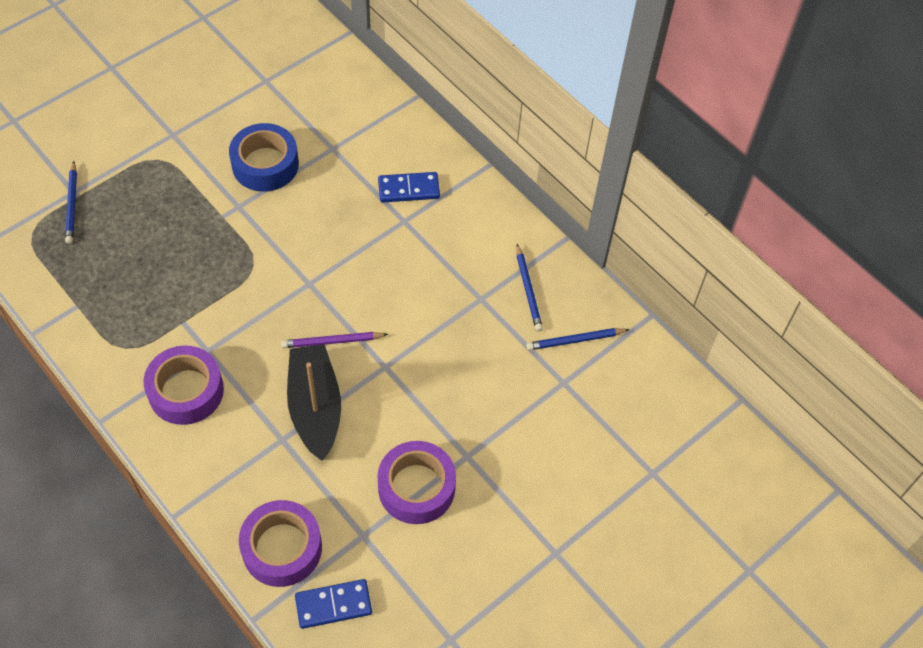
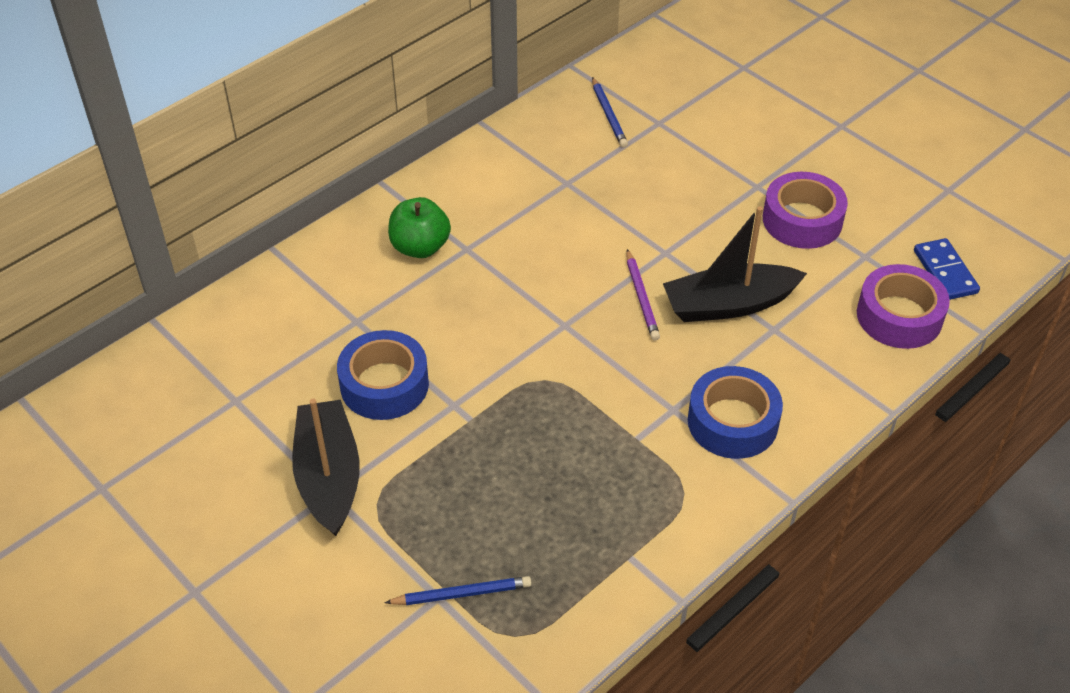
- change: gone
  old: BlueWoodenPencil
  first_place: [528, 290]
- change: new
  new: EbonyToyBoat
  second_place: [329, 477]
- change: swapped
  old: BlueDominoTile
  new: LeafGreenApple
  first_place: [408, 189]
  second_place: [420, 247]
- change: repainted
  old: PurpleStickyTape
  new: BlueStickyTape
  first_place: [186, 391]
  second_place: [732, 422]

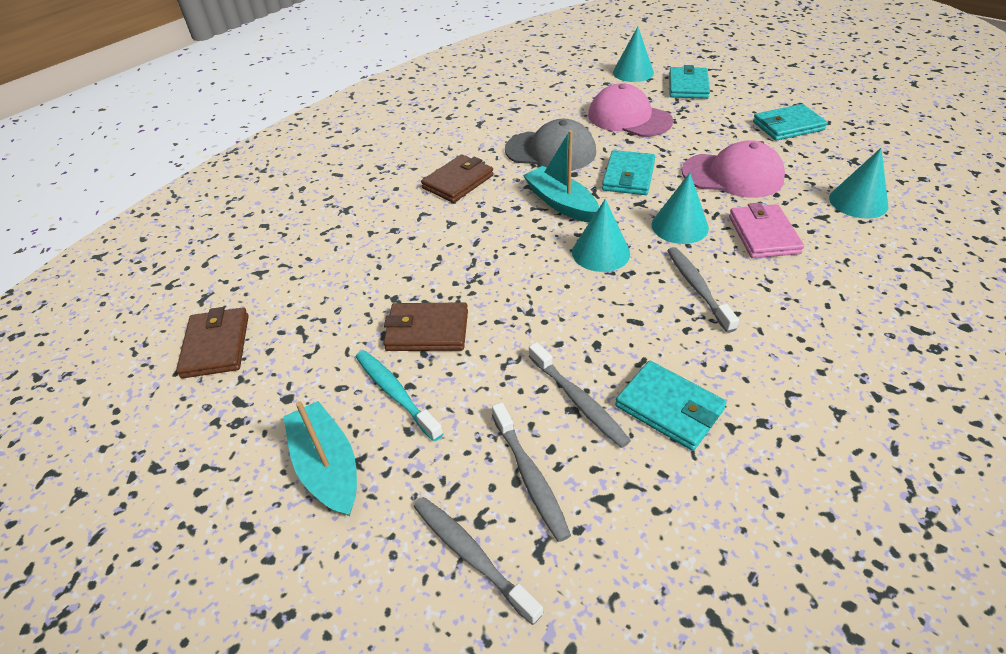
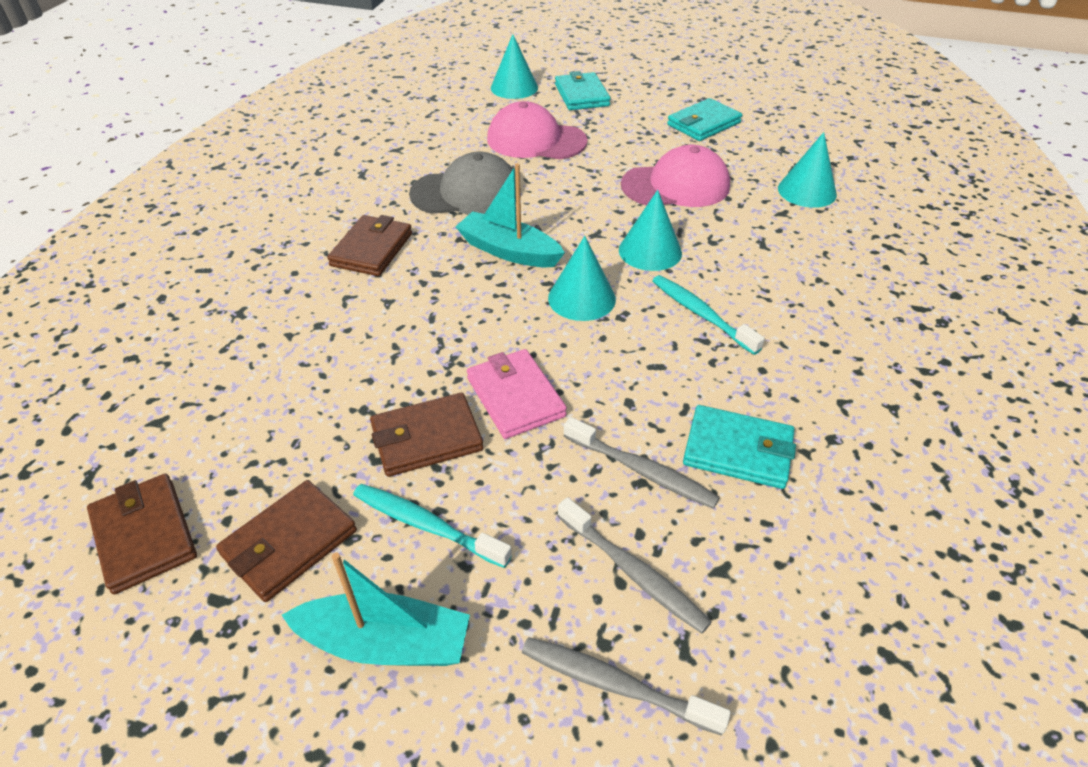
- change: gone
  old: AquaWallet
  first_place: [628, 176]
- change: new
  new: BrownWallet
  second_place: [289, 543]
- change: shifted
  old: PinkWallet
  first_place: [763, 235]
  second_place: [515, 397]
- change: repainted
  old: AshGreyToothbrush
  new: AquaToothbrush
  first_place: [697, 288]
  second_place: [701, 314]
- change: rotated
  old: AquaToyBoat
  first_place: [327, 467]
  second_place: [386, 643]
  degrees: 150

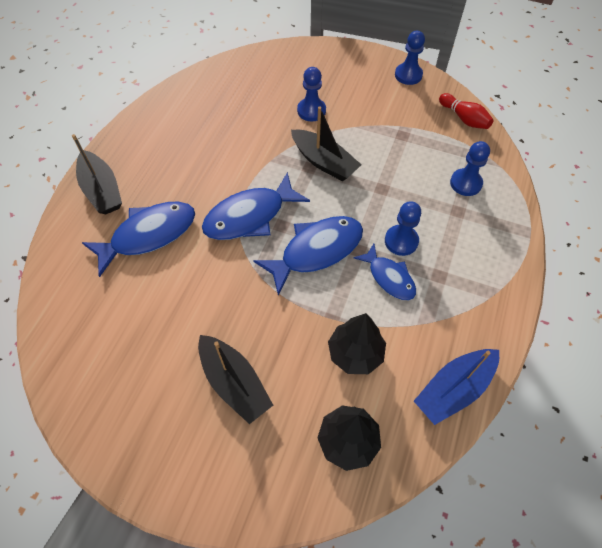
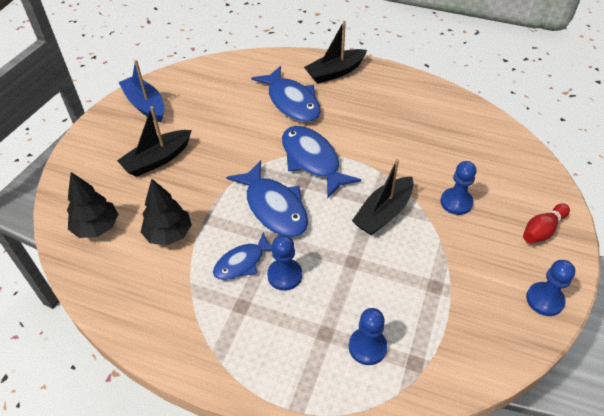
- change: shifted
  old: BlueToyBoat
  first_place: [454, 389]
  second_place: [145, 105]
- change: shifted
  old: RedTenpin
  first_place: [464, 118]
  second_place: [542, 230]

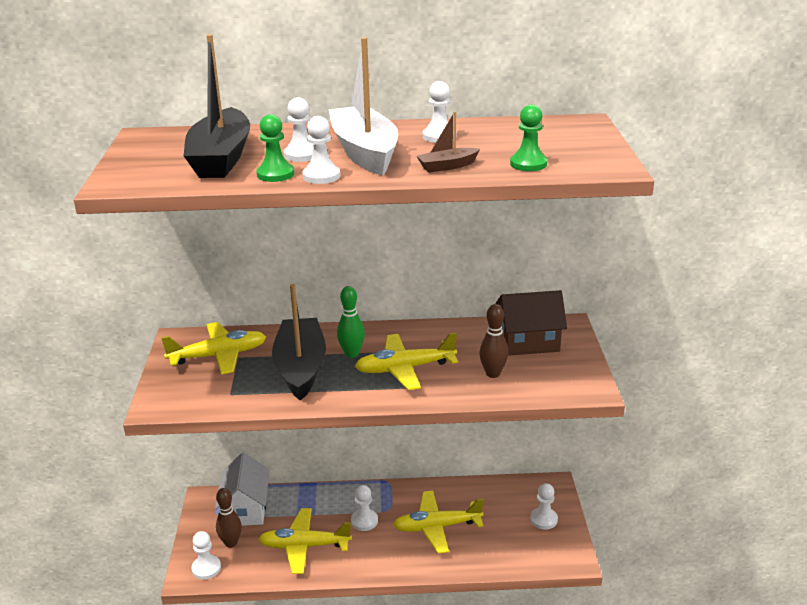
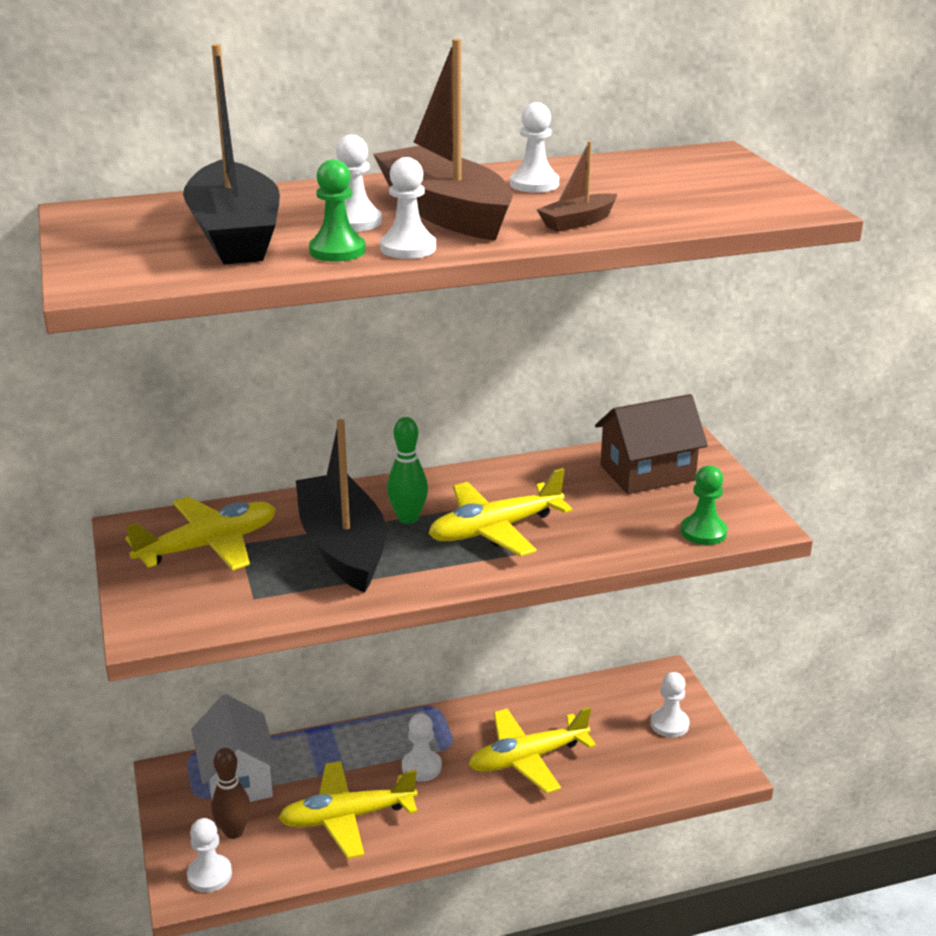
- change: gone
  old: BrownTenpin
  first_place: [493, 373]
- change: shifted
  old: LeafGreenChessPawn
  first_place: [528, 164]
  second_place: [703, 532]
- change: repainted
  old: PureWhiteToyBoat
  new: BrownToyBoat
  first_place: [364, 152]
  second_place: [445, 212]

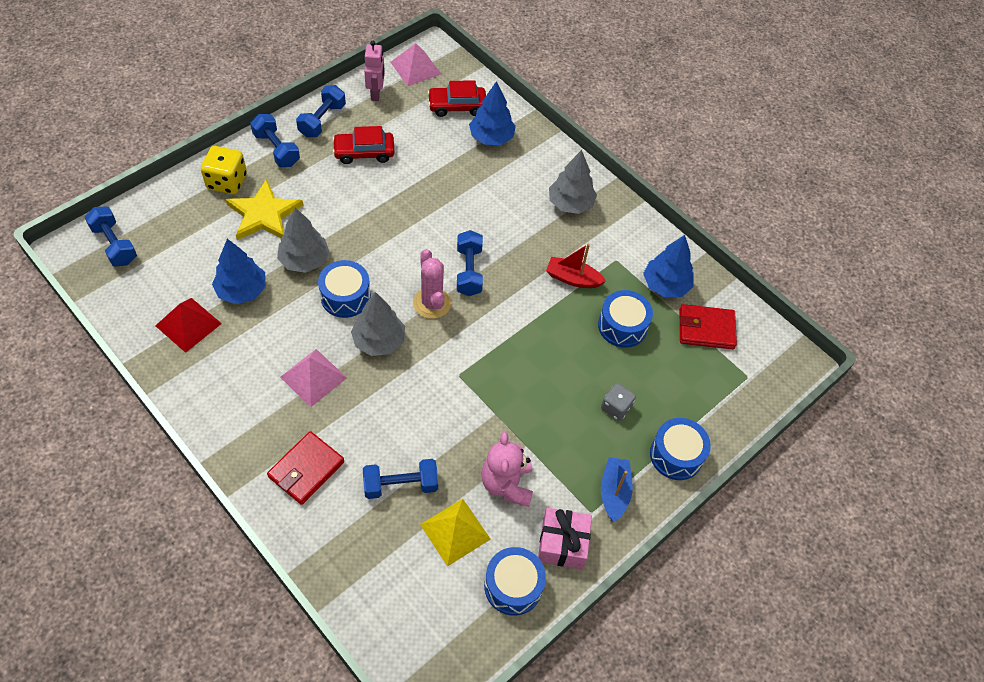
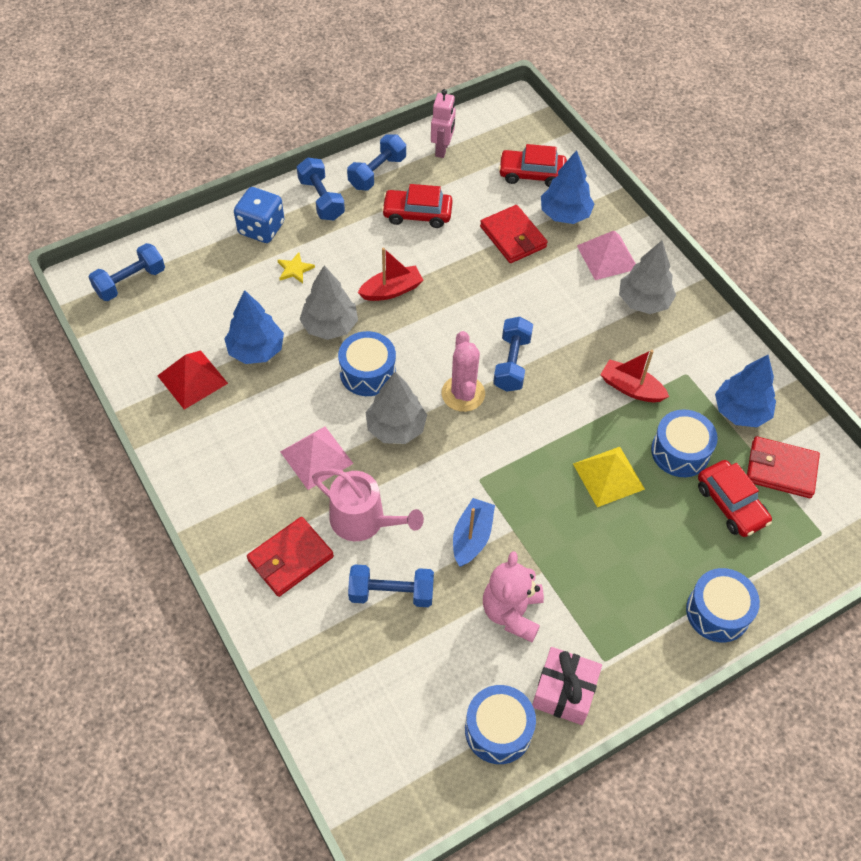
- change: gone
  old: AshGreyGameDie
  first_place: [616, 408]
- change: new
  new: PinkSprinklingCan
  second_place: [363, 520]
- change: new
  new: RedToyBoat
  second_place: [391, 290]
- change: new
  new: RedWallet
  second_place: [513, 237]
- change: new
  new: RedCar
  second_place: [731, 504]
- change: shifted
  old: PinkPyramid
  first_place: [415, 68]
  second_place: [607, 257]
- change: shifted
  old: YellowPyramid
  first_place: [455, 531]
  second_place: [608, 476]
- change: shifted
  old: BlueToyBoat
  first_place: [614, 492]
  second_place: [472, 537]
- change: repainted
  old: YellowGameDie
  new: BlueGameDie
  first_place: [227, 182]
  second_place: [261, 228]
- change: rotated
  old: BlueDumbbell
  first_place: [114, 245]
  second_place: [130, 282]
  degrees: 75
- change: scaled
  old: YellowFivePointedStar
  first_place: [264, 214]
  second_place: [295, 269]
  factor: 0.45

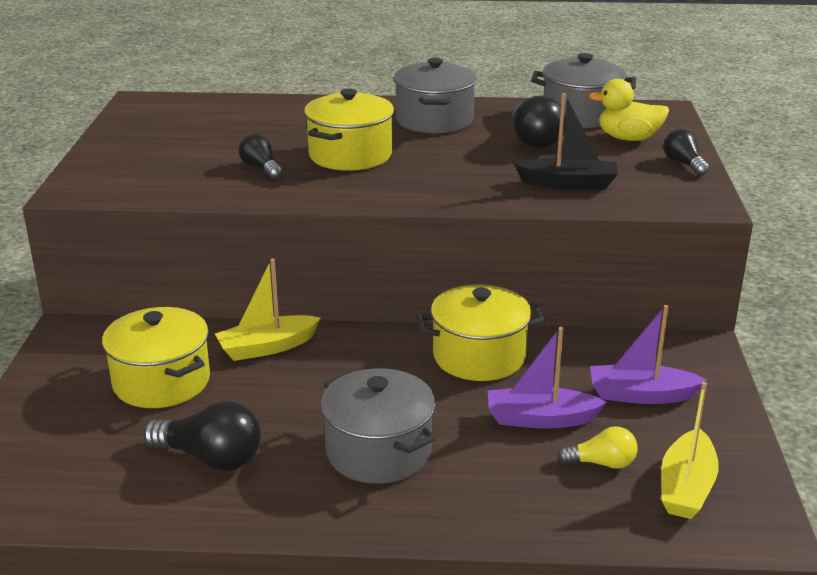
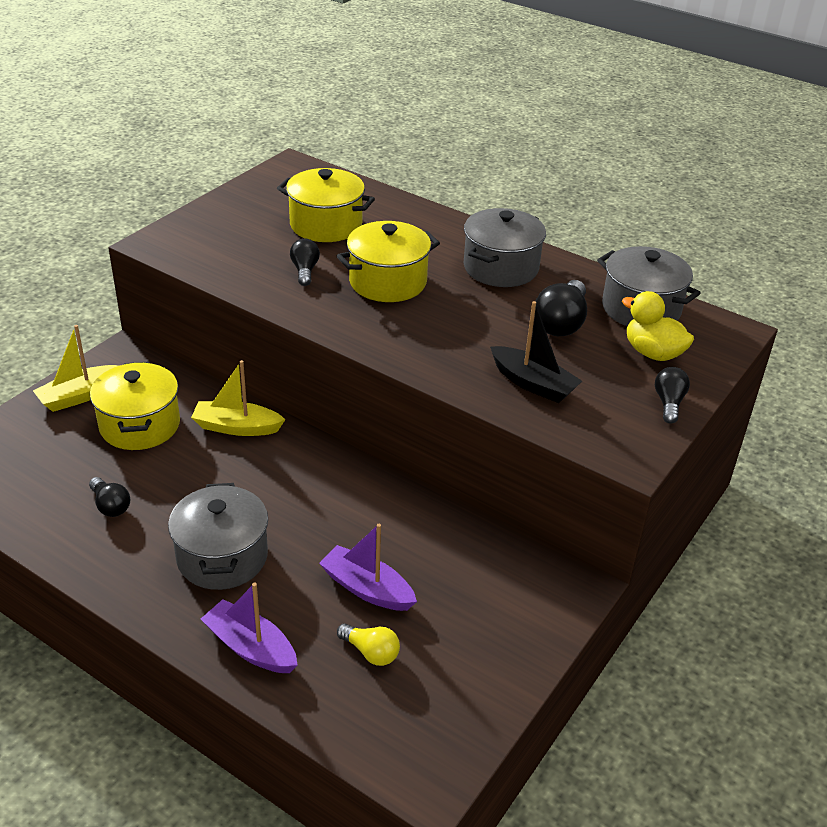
- change: shifted
  old: YellowPot
  first_place: [479, 356]
  second_place: [326, 225]
- change: shifted
  old: PurpleToyBoat
  first_place: [641, 395]
  second_place: [250, 647]
- change: shifted
  old: YellowToyBoat
  first_place: [686, 487]
  second_place: [80, 396]
- change: scaled
  old: EbonyLightBulb
  first_place: [210, 458]
  second_place: [110, 506]
  factor: 0.6

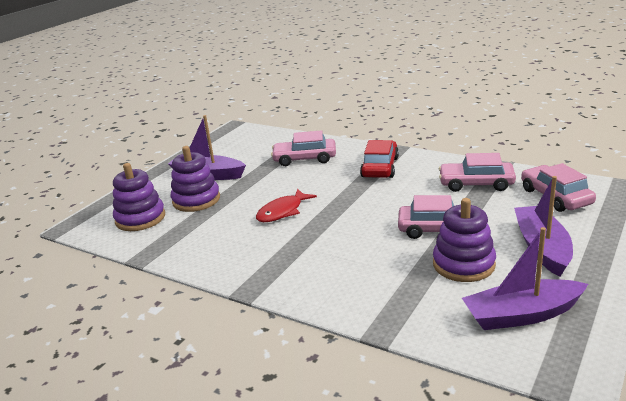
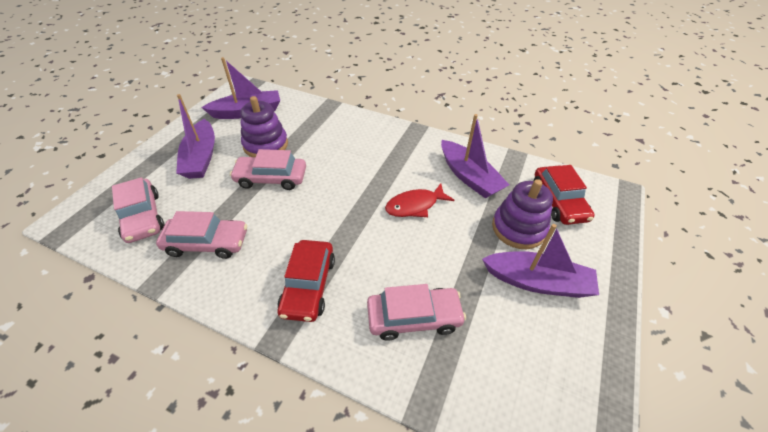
- change: new
  new: PurpleToyBoat
  second_place: [469, 177]
- change: swapped
  old: PurpleStackingRings
  new: RedCar
  first_place: [140, 218]
  second_place: [558, 201]
- change: rotated
  old: RedFishFigure
  first_place: [282, 212]
  second_place: [415, 205]
  degrees: -150

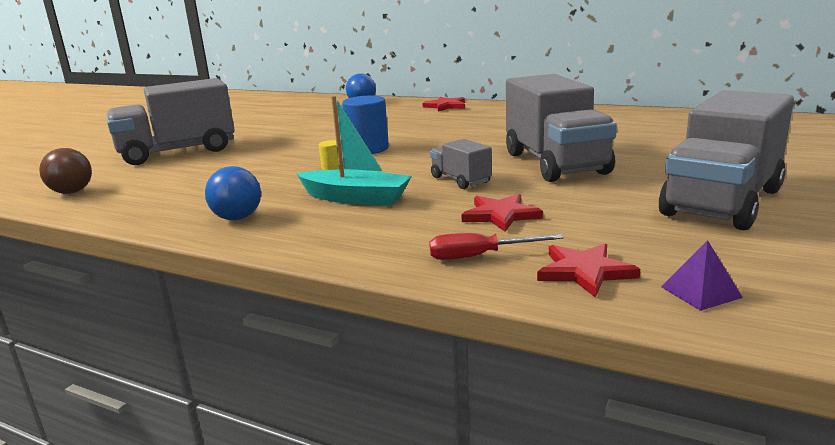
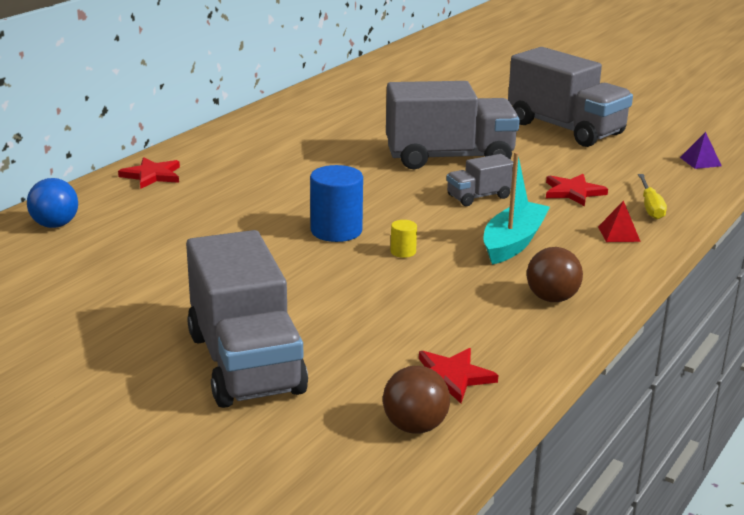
- change: new
  new: RedPyramid
  second_place: [619, 234]
- change: shifted
  old: RedFivePointedStar
  first_place: [585, 272]
  second_place: [451, 377]
- change: repainted
  old: BluePlayBall
  new: BrownPlayBall
  first_place: [237, 218]
  second_place: [552, 298]
- change: repainted
  old: RedFlatScrewdriver
  new: YellowFlatScrewdriver
  first_place: [479, 256]
  second_place: [650, 207]

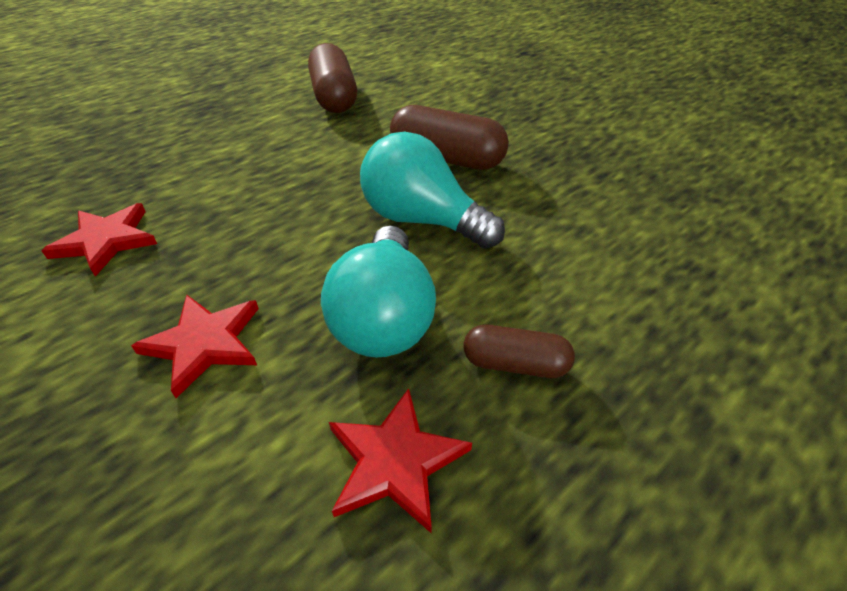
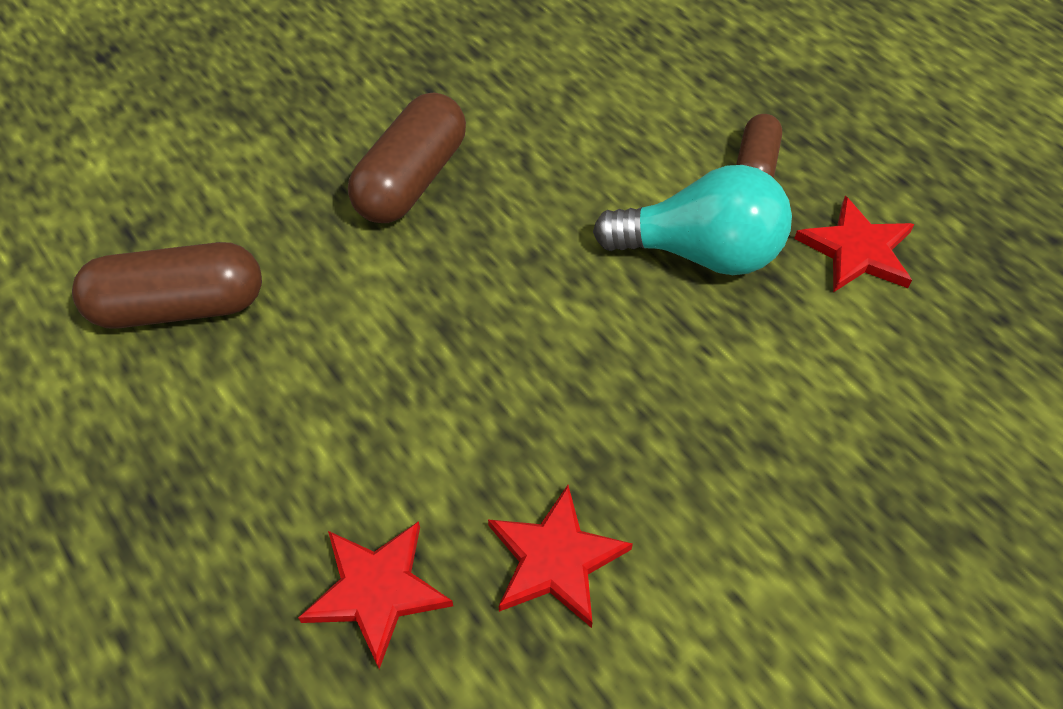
- change: gone
  old: AquaLightBulb
  first_place: [422, 220]
- change: shifted
  old: RedFivePointedStar
  first_place: [204, 343]
  second_place: [377, 591]

